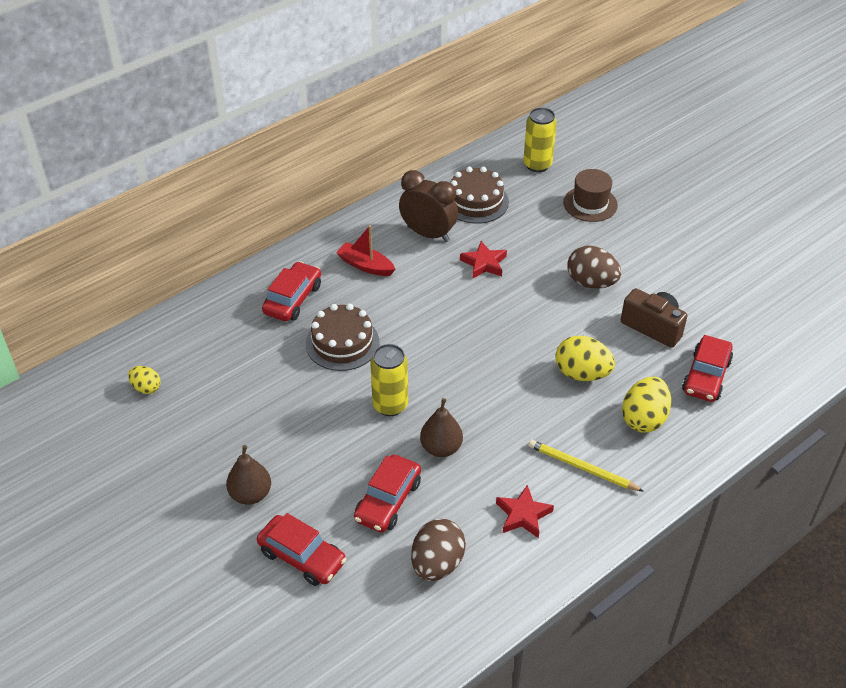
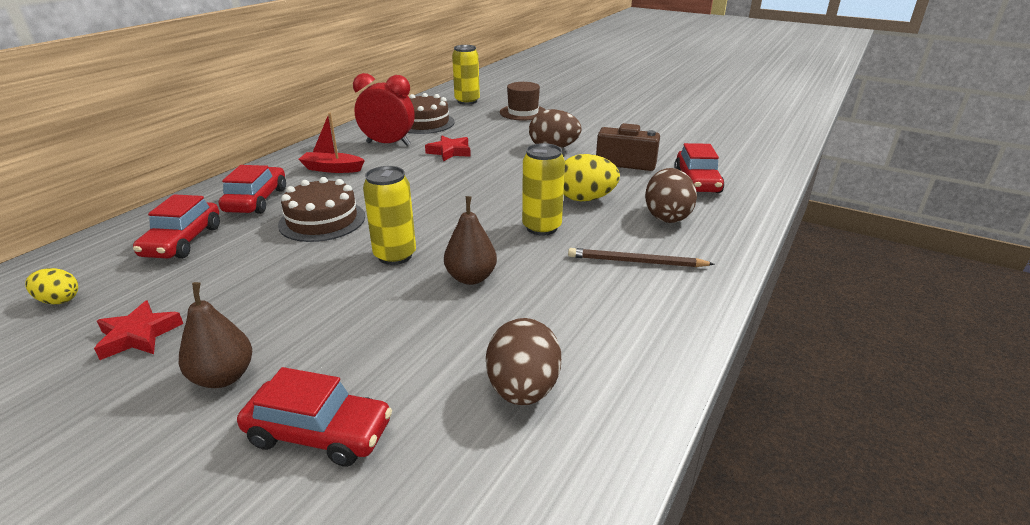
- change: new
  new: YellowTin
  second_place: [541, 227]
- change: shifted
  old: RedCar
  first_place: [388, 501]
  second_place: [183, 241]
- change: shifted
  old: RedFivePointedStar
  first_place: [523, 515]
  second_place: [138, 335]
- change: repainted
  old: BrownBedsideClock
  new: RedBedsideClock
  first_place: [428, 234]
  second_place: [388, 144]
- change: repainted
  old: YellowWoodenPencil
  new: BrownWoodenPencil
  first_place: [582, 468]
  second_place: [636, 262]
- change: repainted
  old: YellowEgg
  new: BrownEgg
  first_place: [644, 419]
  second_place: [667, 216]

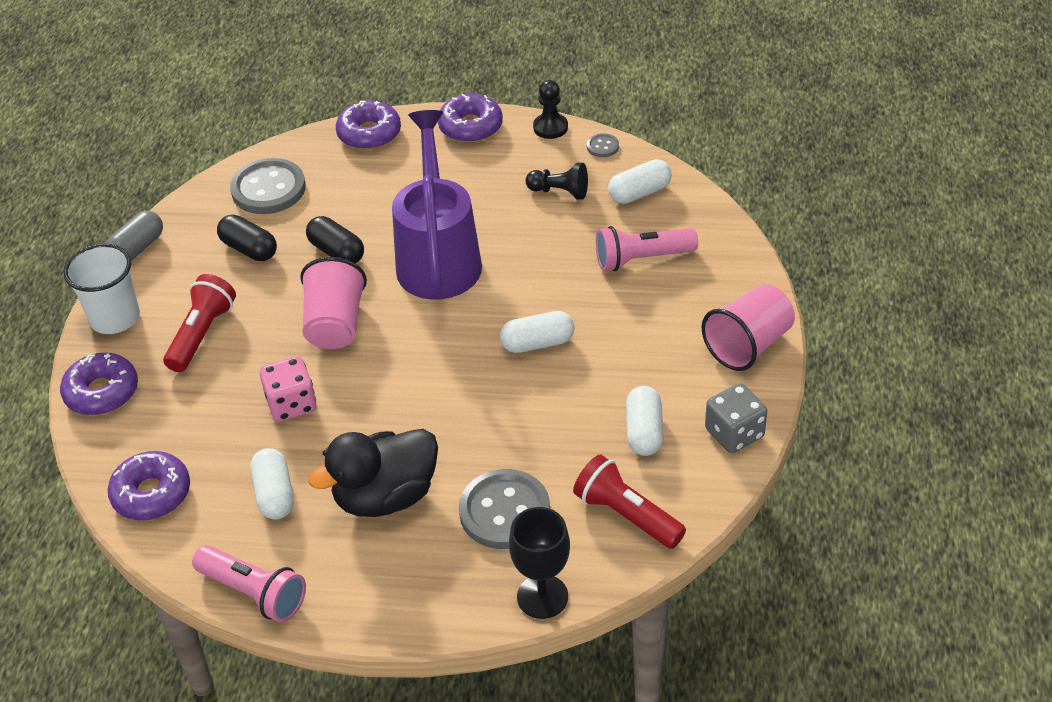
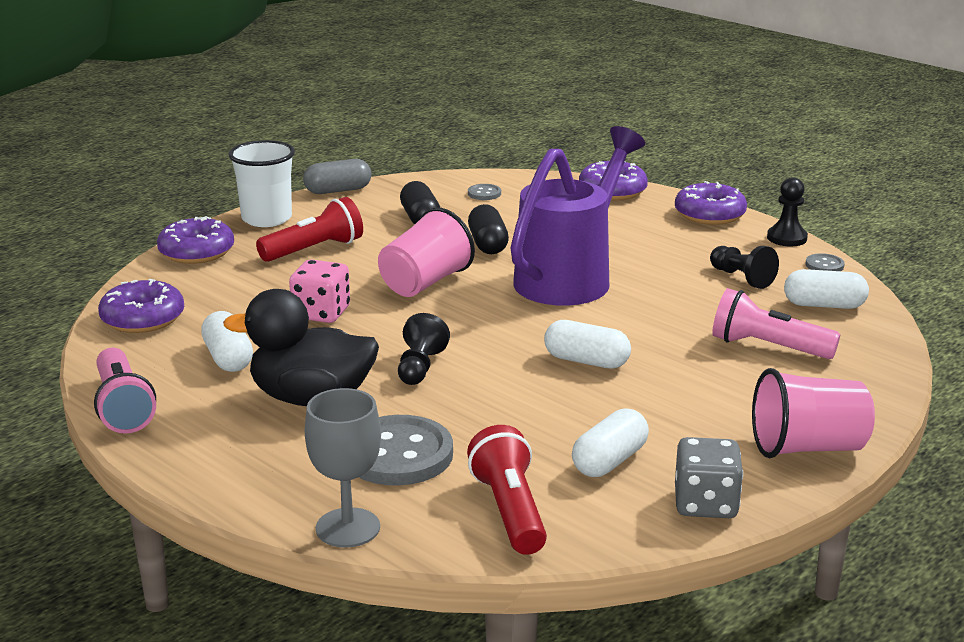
- change: new
  new: EbonyChessPawn
  second_place: [420, 367]
- change: repainted
  old: EbonyChalice
  new: AshGreyChalice
  first_place: [542, 596]
  second_place: [348, 528]
- change: rotated
  old: PureWhitePillShape
  first_place: [274, 494]
  second_place: [228, 358]
  degrees: -45
- change: scaled
  old: AshGreyShirtButton
  first_place: [268, 189]
  second_place: [484, 193]
  factor: 0.44

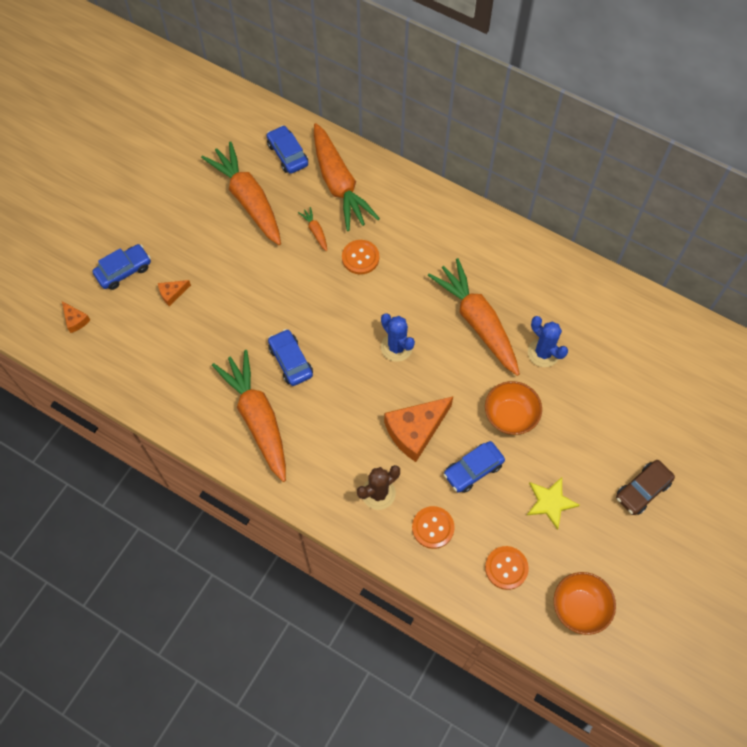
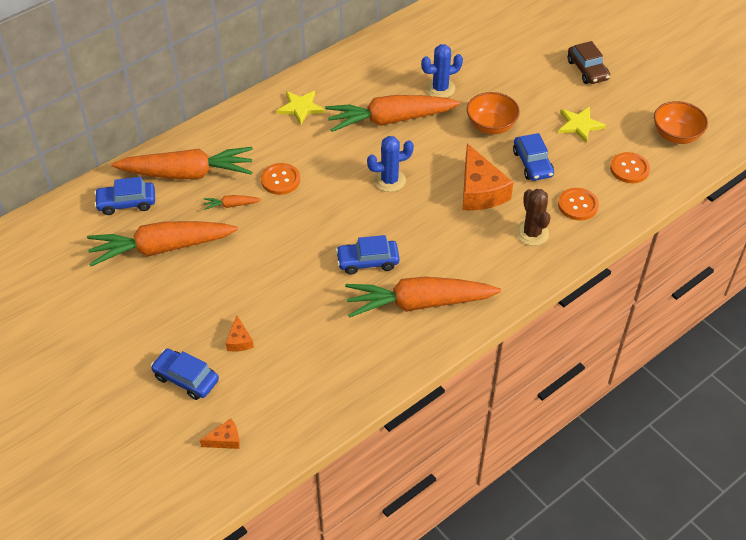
- change: new
  new: YellowFivePointedStar
  second_place: [300, 108]
- change: rotated
  old: BlueCar
  first_place: [124, 271]
  second_place: [186, 378]
  degrees: -45

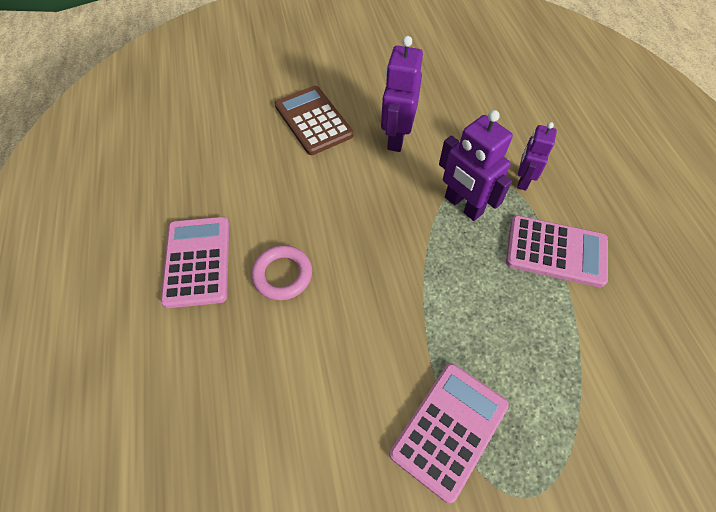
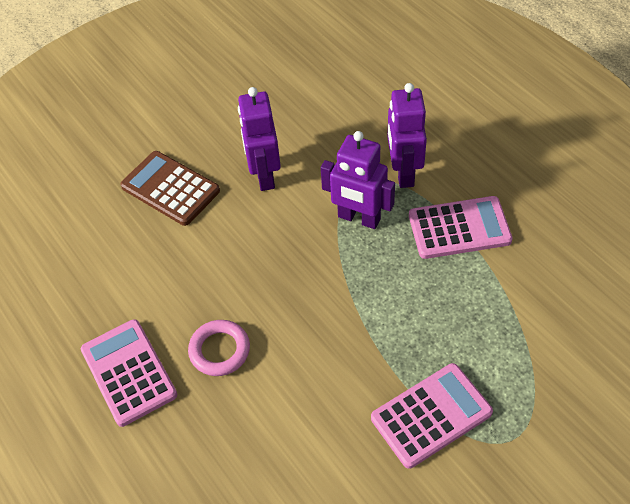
- change: rotated
  old: PinkPocketCalculator
  first_place: [449, 429]
  second_place: [431, 415]
  degrees: 45
- change: scaled
  old: PurpleRobotFigure
  first_place: [523, 180]
  second_place: [403, 172]
  factor: 1.54

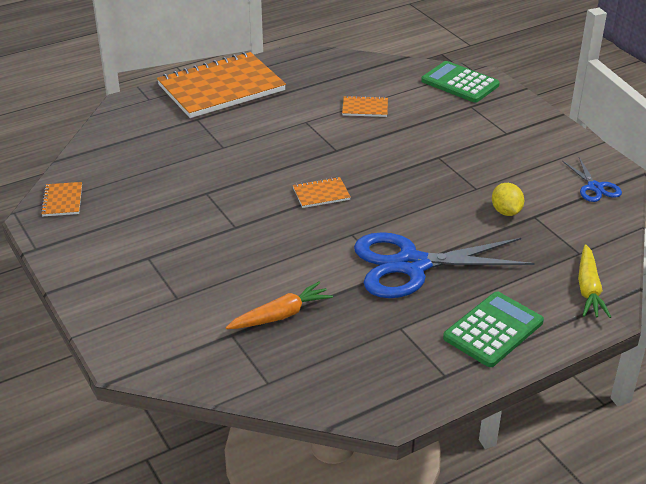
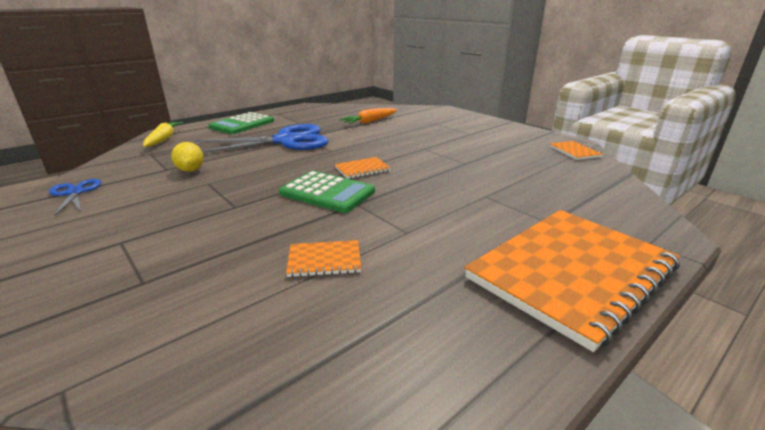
- change: shifted
  old: LeafGreenPocketCalculator
  first_place: [460, 83]
  second_place: [327, 192]

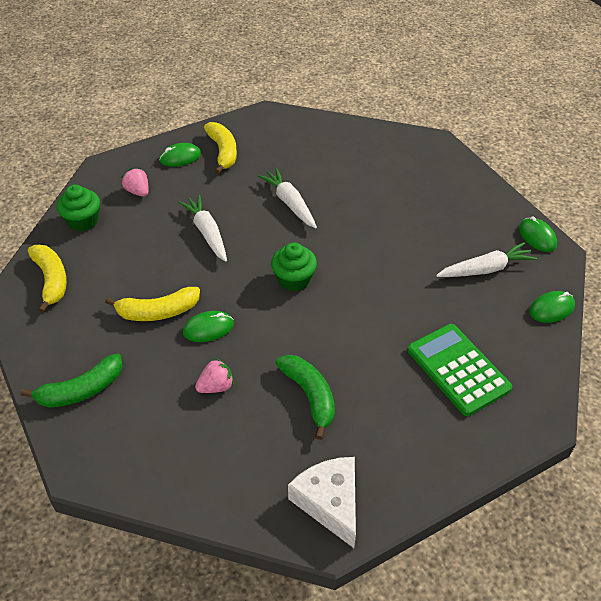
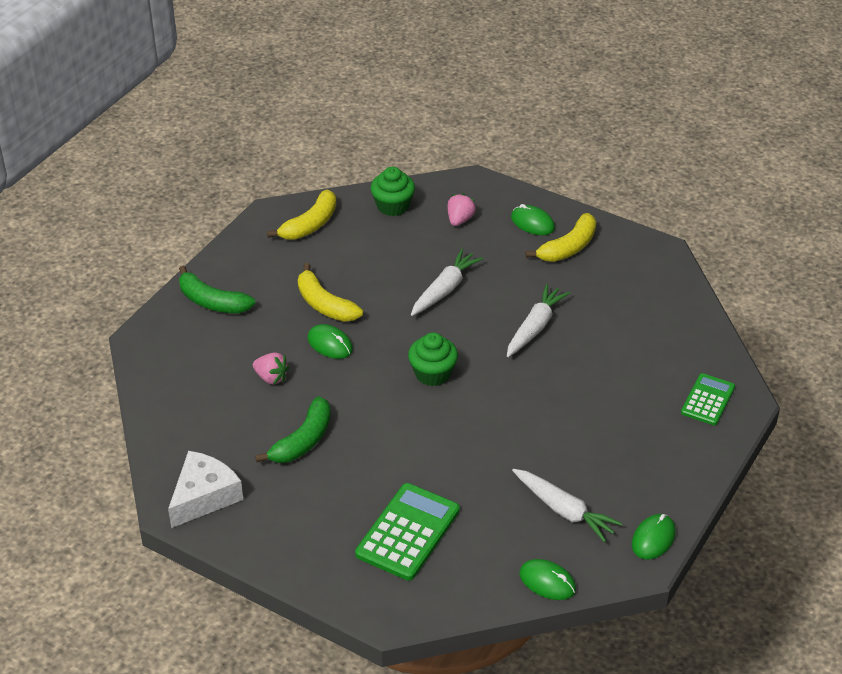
- change: new
  new: LeafGreenPocketCalculator
  second_place: [707, 400]

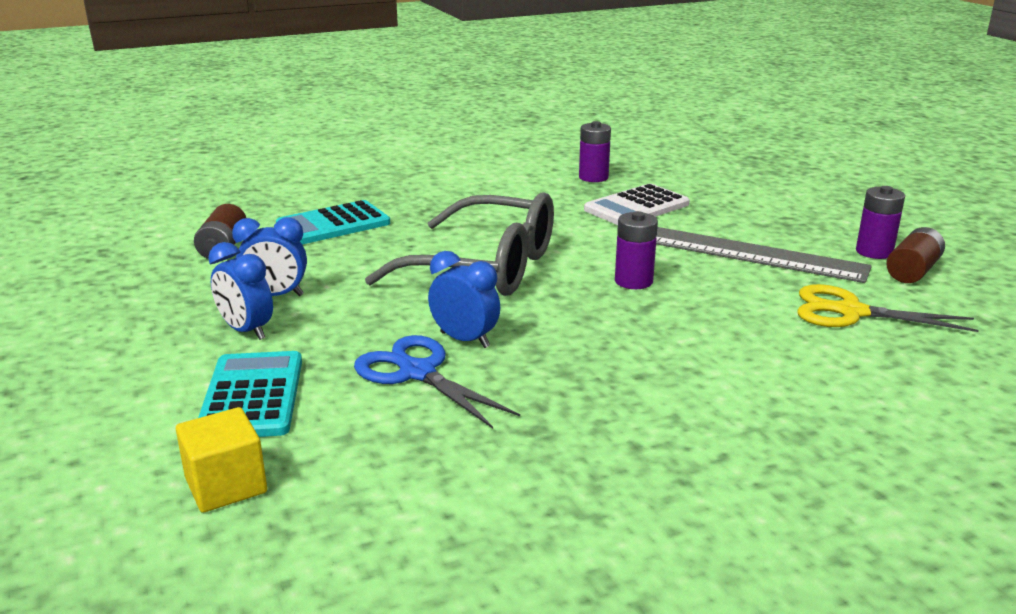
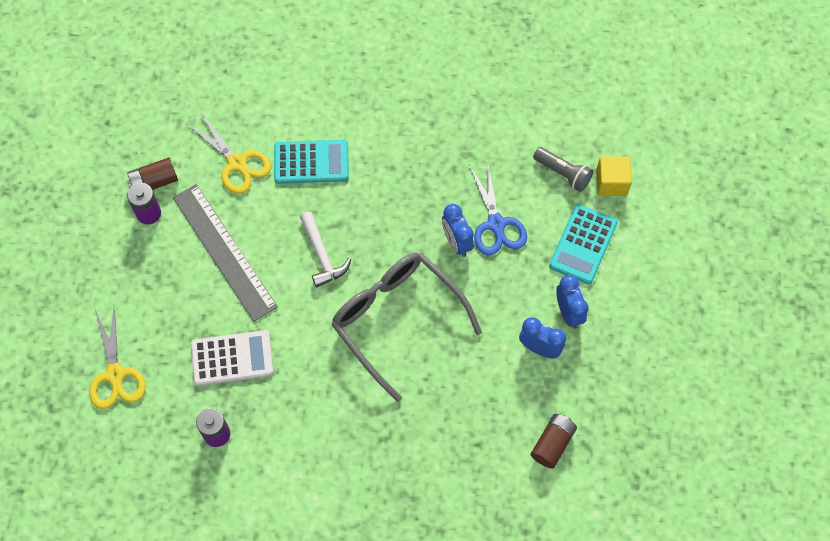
- change: new
  new: YellowScissors
  second_place: [115, 374]
- change: new
  new: AshGreyFlashlight
  second_place: [563, 173]
- change: shifted
  old: AquaPocketCalculator
  first_place: [333, 224]
  second_place: [311, 162]
- change: swapped
  old: PurpleBattery
  new: PureWhiteClawHammer
  first_place: [633, 281]
  second_place: [322, 255]

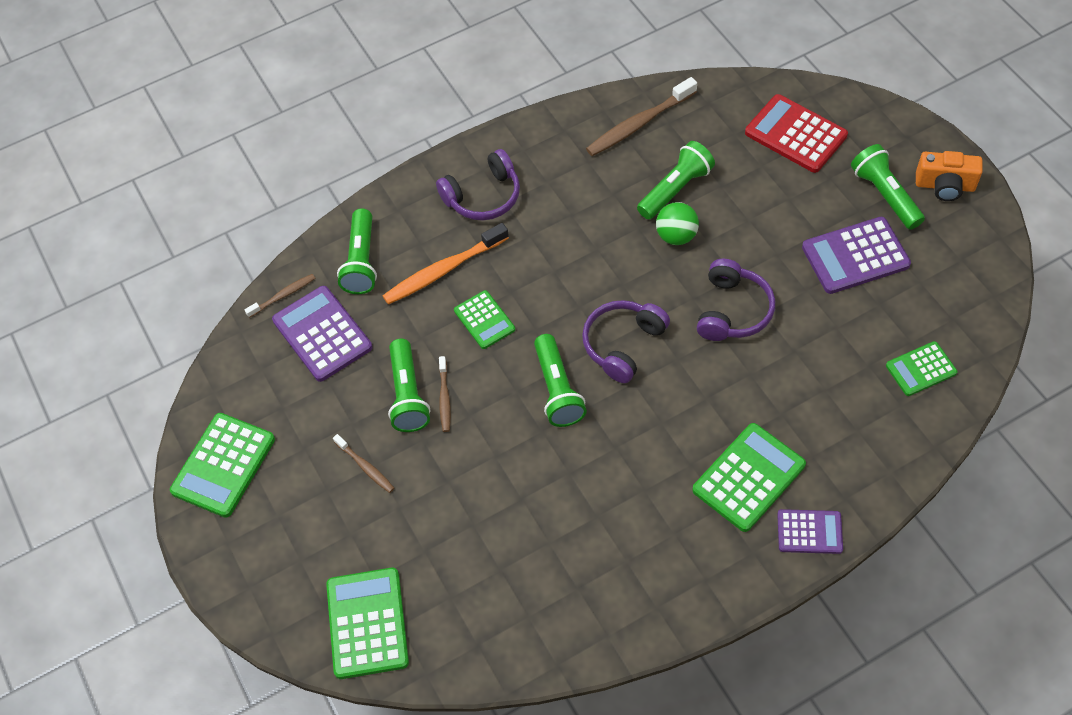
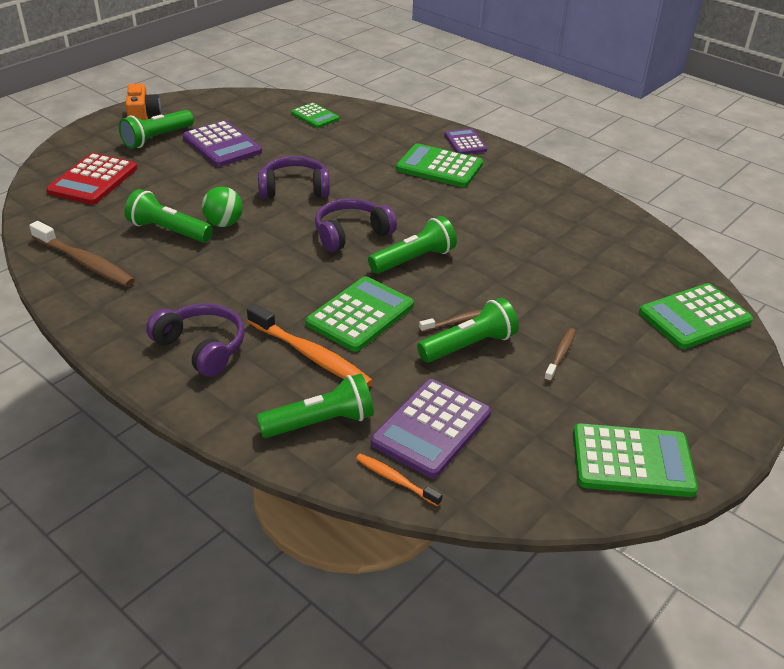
- change: repainted
  old: BrownToothbrush
  new: OrangeColouredToothbrush
  first_place: [283, 295]
  second_place: [395, 480]
- change: rotated
  old: PurpleHeadset
  first_place: [623, 344]
  second_place: [351, 234]
  degrees: 135
- change: scaled
  old: LeafGreenPocketCalculator
  first_place: [484, 320]
  second_place: [360, 315]
  factor: 1.63

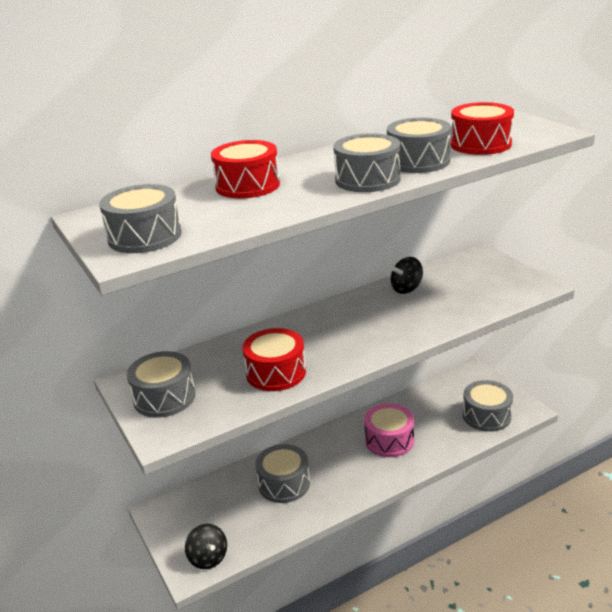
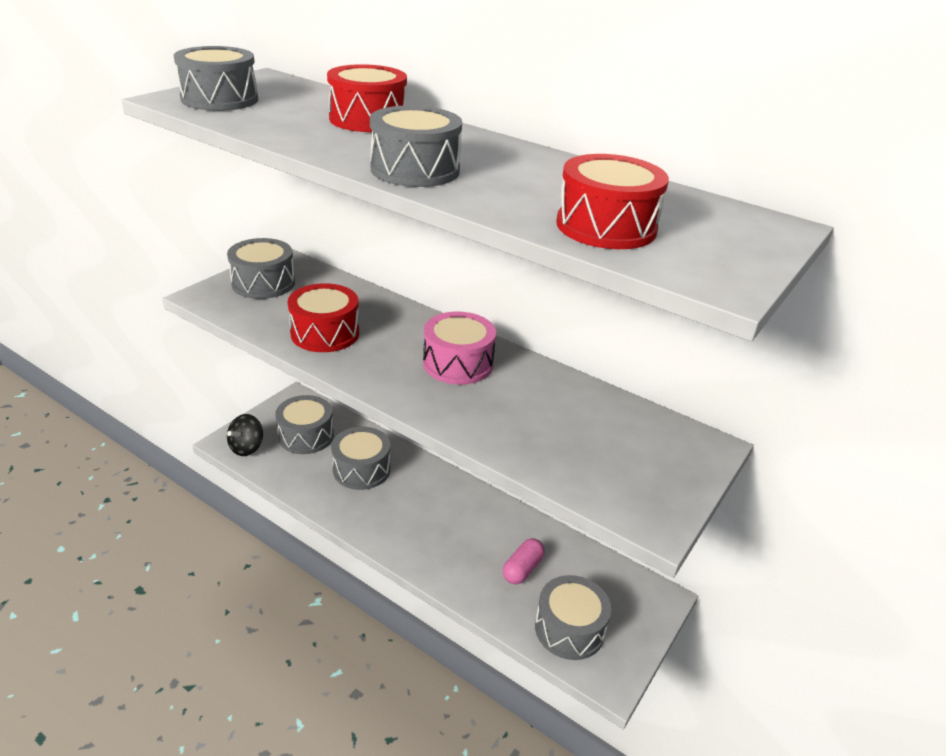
- change: gone
  old: EbonyWhirligig
  first_place: [406, 288]
- change: new
  new: PinkPillShape
  second_place: [522, 569]
- change: shifted
  old: PinkToyDrum
  first_place: [389, 440]
  second_place: [458, 363]
- change: shifted
  old: AshGreyToyDrum
  first_place: [418, 161]
  second_place: [306, 436]

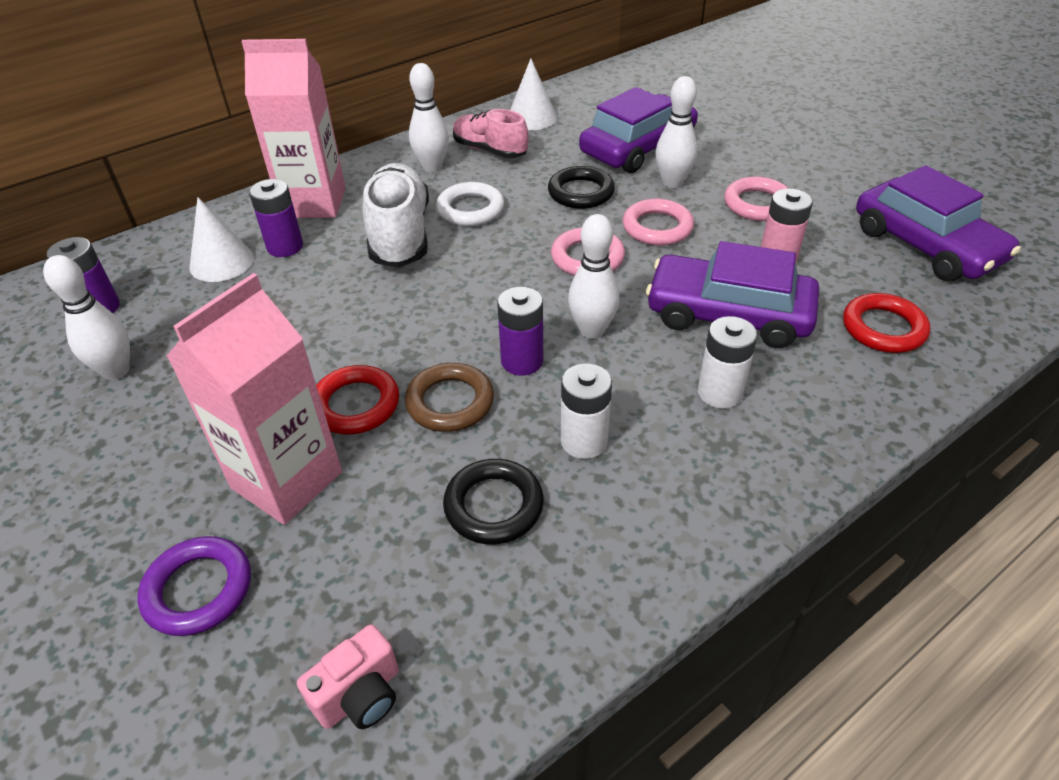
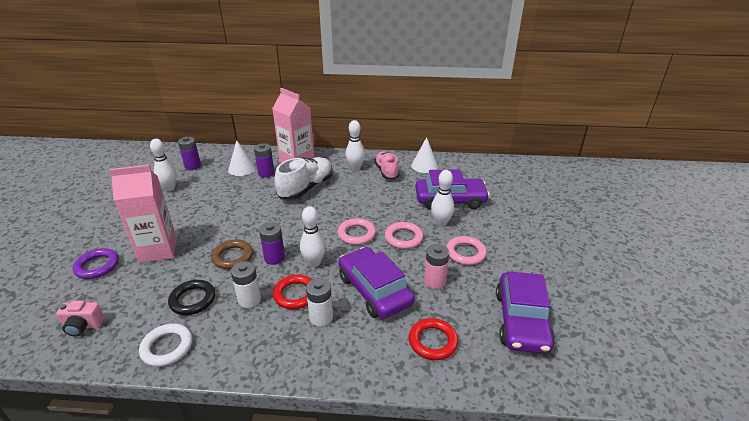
- change: gone
  old: EbonyRing
  first_place: [581, 192]
- change: shifted
  old: RedRing
  first_place: [356, 404]
  second_place: [295, 294]
- change: shifted
  old: PureWhiteRing
  first_place: [470, 209]
  second_place: [167, 347]

